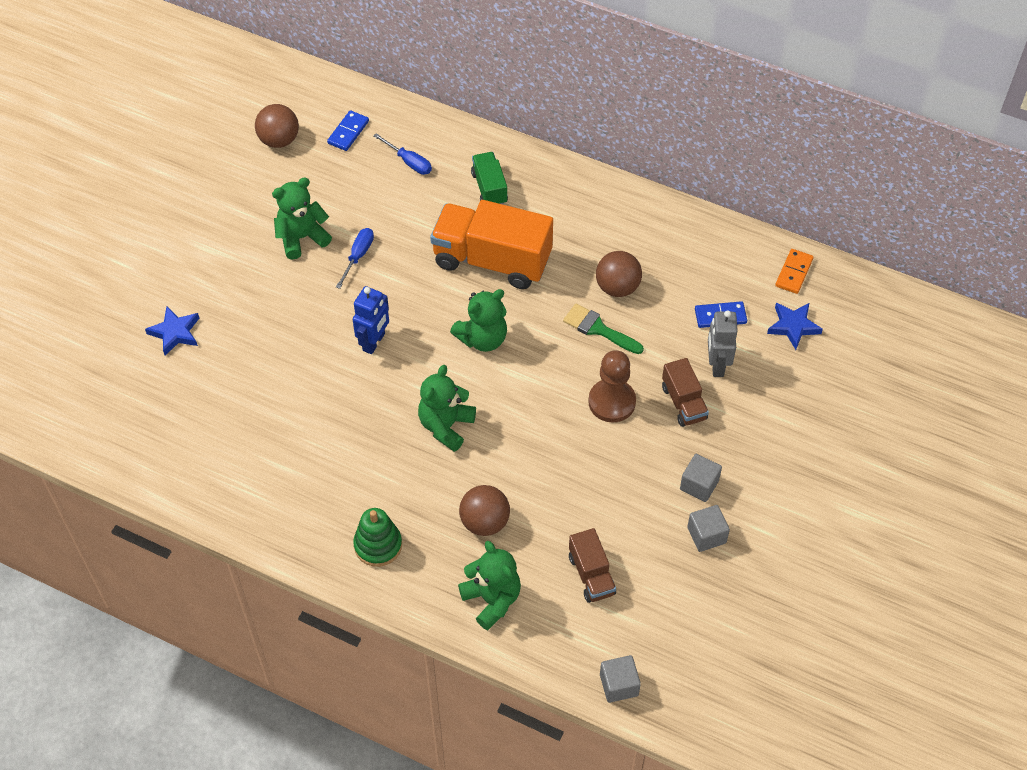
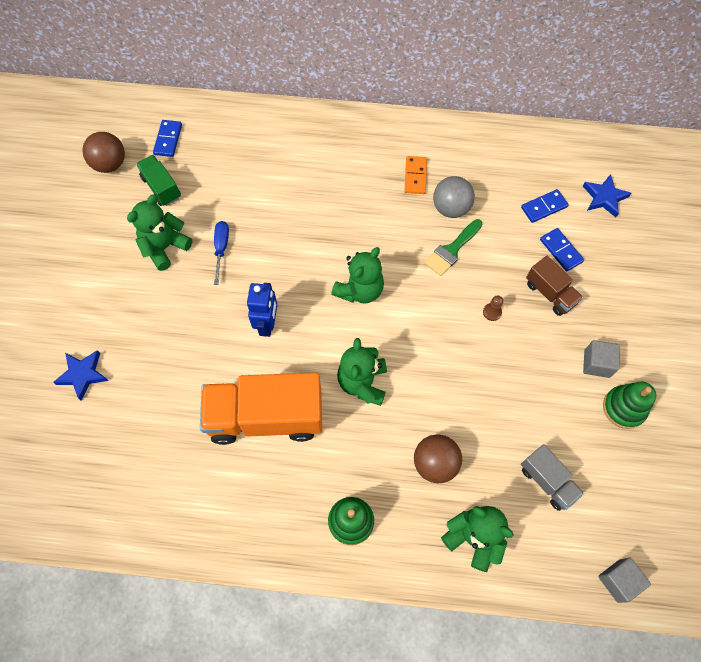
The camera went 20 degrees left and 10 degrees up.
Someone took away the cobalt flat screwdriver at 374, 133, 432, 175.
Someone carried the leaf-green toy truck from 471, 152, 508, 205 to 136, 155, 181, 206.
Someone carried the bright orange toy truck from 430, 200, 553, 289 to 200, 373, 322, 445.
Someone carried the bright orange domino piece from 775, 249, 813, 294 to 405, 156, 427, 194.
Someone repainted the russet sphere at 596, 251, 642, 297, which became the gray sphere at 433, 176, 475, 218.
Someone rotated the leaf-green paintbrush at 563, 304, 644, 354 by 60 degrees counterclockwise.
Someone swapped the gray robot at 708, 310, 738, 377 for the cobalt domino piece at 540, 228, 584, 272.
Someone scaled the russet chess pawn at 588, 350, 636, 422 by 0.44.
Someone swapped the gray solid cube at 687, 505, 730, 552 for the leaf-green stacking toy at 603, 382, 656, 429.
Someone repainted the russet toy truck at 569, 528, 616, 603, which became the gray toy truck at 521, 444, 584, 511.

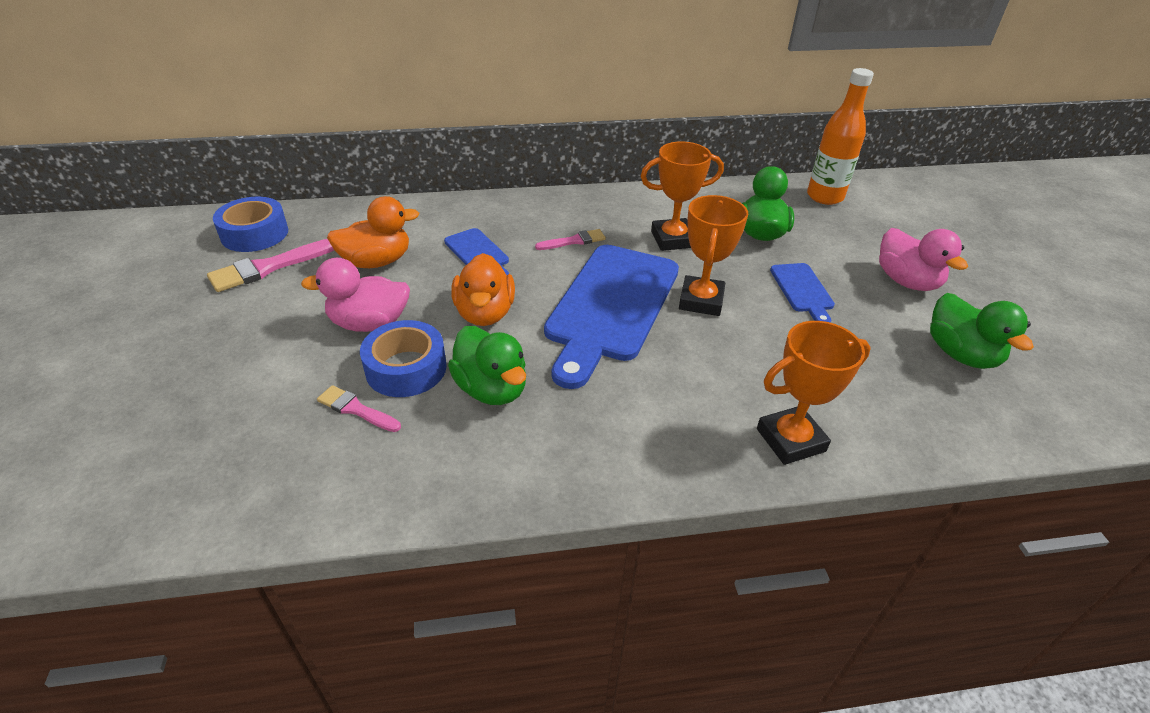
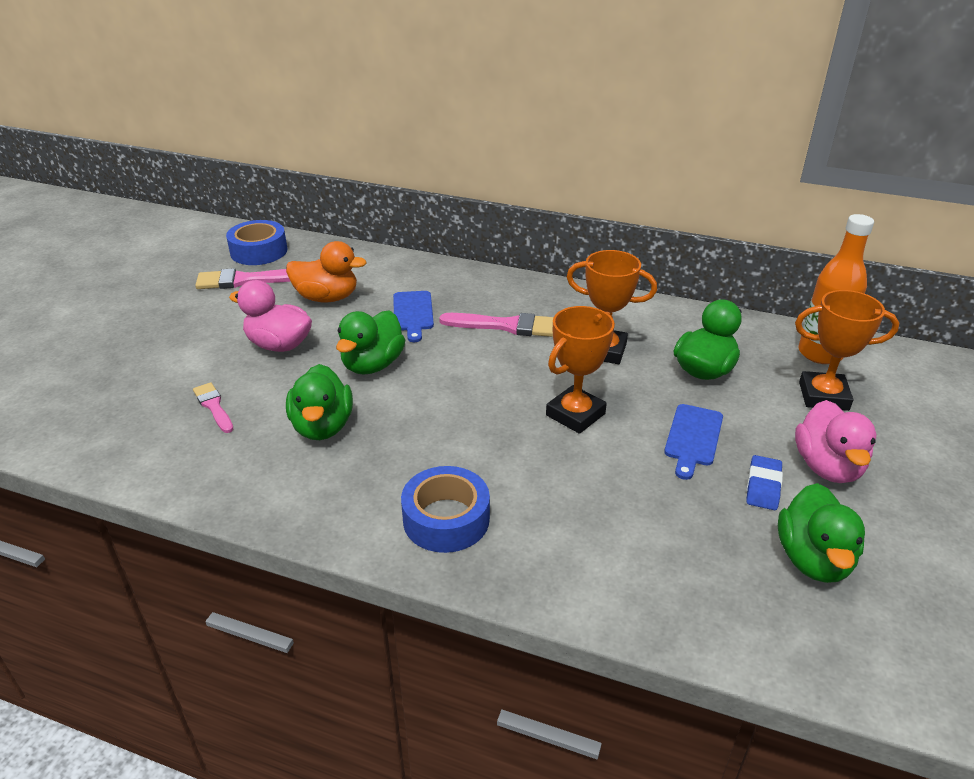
The camera went 30 degrees right and 5 degrees down.
Someone scaled the pink paintbrush at 535, 229, 606, 250 by 1.65.
Someone took away the cobalt chopping board at 544, 245, 679, 389.
Someone repainted the bright orange duck at 452, 253, 515, 326, which became the leaf-green duck at 336, 310, 405, 375.
Someone carried the cobalt tape from 360, 320, 447, 397 to 401, 466, 490, 553.
Someone carried the bright orange prize cup from 757, 321, 870, 465 to 795, 290, 899, 411.
Someone put down the cobalt pencil eraser at 746, 455, 783, 510.

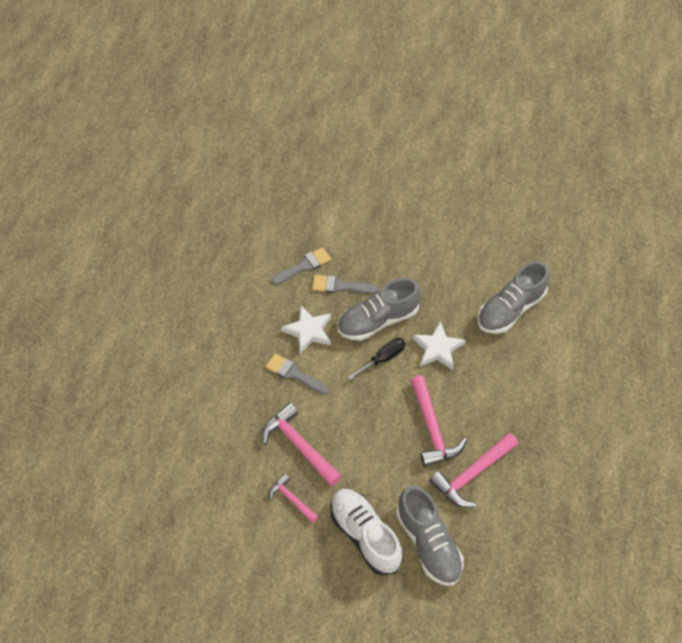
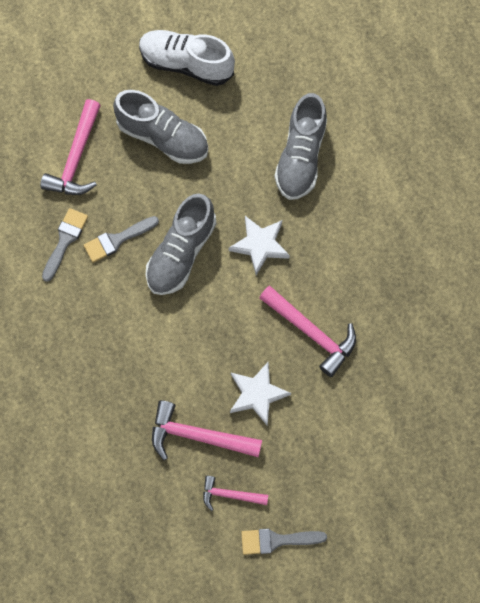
The camera went 35 degrees left and 15 degrees up.
Someone carried the white star from 281, 306, 331, 353 to 230, 362, 291, 425.
Someone took away the jet-black flat screwdriver at 348, 338, 406, 380.
Someone carried the gray paintbrush from 266, 353, 329, 394 to 241, 528, 327, 555.
Someone carried the pink carpenter's hammer from 429, 433, 518, 508 to 40, 99, 101, 195.
Someone carried the gray shoe from 396, 486, 464, 586 to 113, 90, 208, 164.
Someone carried the white shoe from 330, 489, 403, 576 to 139, 30, 235, 86.

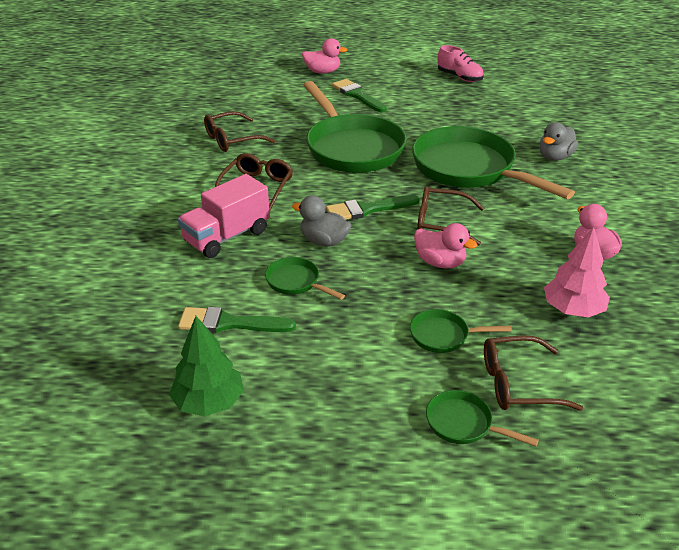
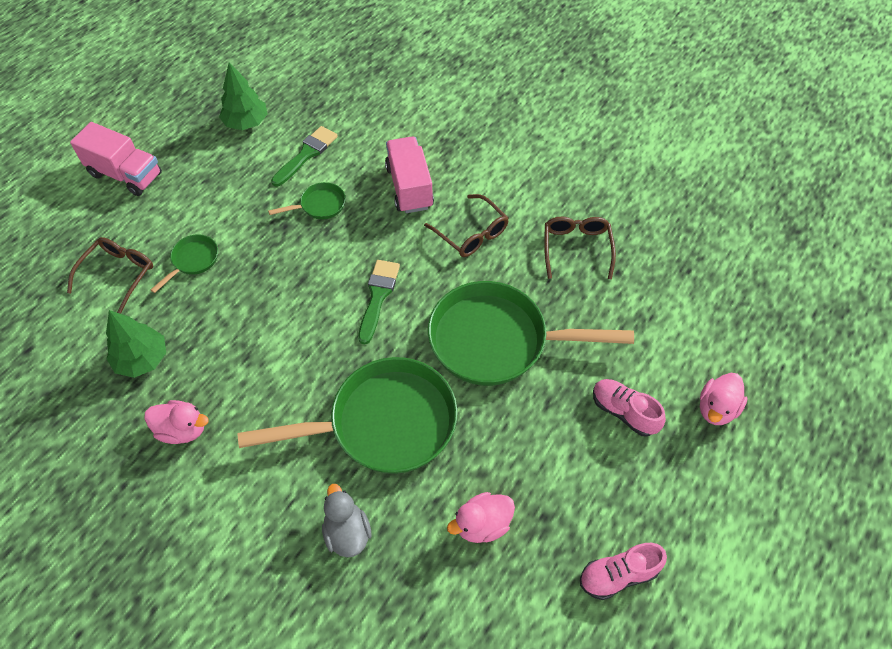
The camera went 120 degrees right and 20 degrees up.
Someone swapped the leaf-green paintbrush at 332, 79, 387, 112 for the pink shoe at 593, 379, 666, 436.
Someone took away the russet glasses at 417, 186, 484, 246.
Someone took away the gray duck at 292, 195, 352, 247.
Someone carried the pink duck from 414, 223, 477, 268 to 447, 492, 515, 543.
Someone repainted the pink toy tree at 544, 227, 610, 318, which became the leaf-green toy tree at 106, 310, 166, 378.
Someone took away the leaf-green frying pan at 426, 390, 539, 447.
Someone put down the pink toy truck at 70, 122, 162, 196.

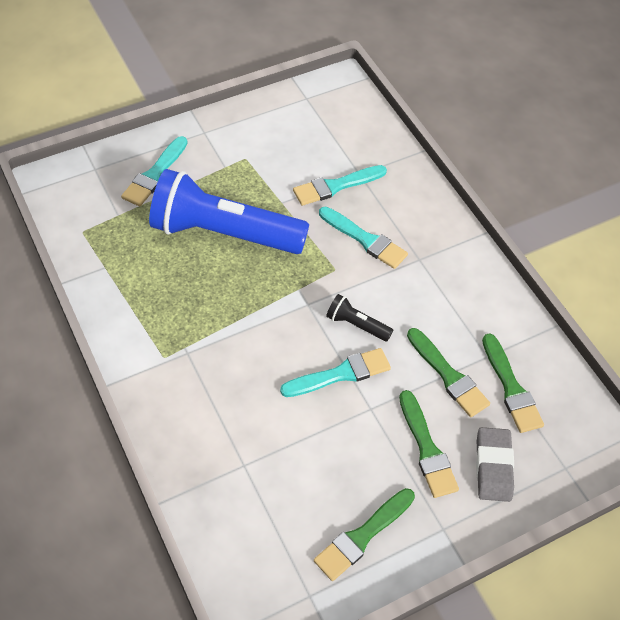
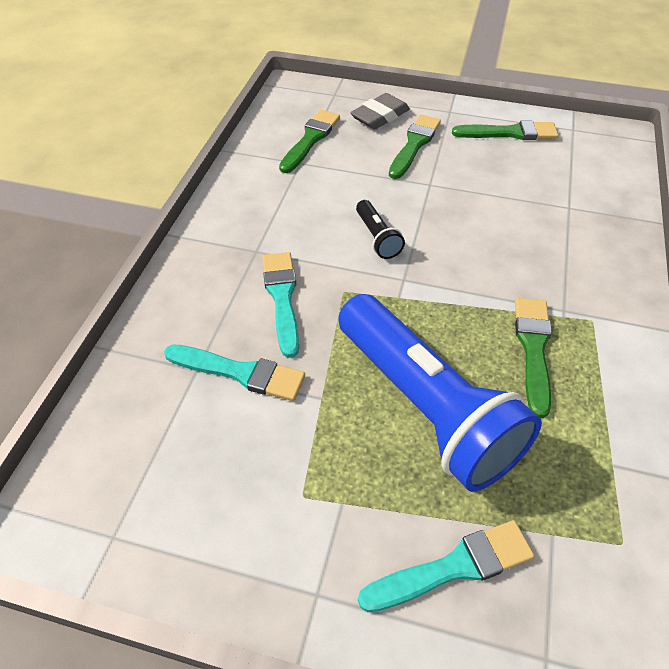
The camera went 135 degrees left and 5 degrees down.
Someone carried the leaf-green paintbrush from 407, 328, 490, 417 to 515, 298, 552, 418.
Someone took away the teal paintbrush at 280, 348, 391, 397.

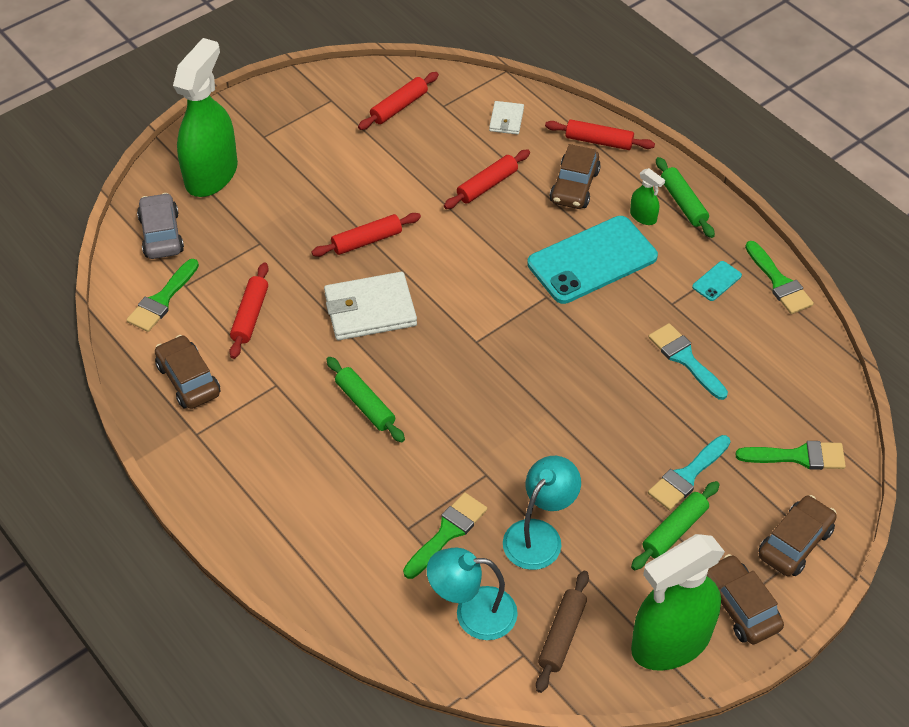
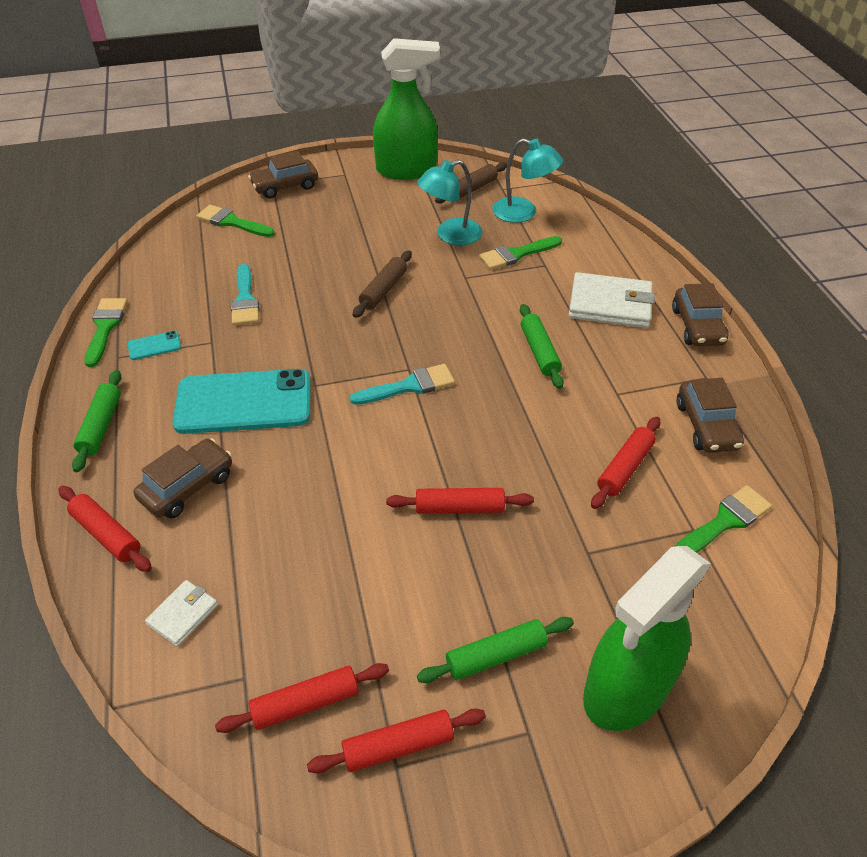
The camera went 155 degrees left and 5 degrees down.
Someone carried the scarlet dough roller from 444, 150, 530, 209 to 307, 709, 486, 774.
Someone took away the leaf-green spray bottle at 630, 168, 665, 225.
Someone took away the gray toy car at 137, 193, 184, 259.
Someone carried the white billfold from 324, 272, 417, 340 to 569, 272, 655, 328.
Someone carried the teal paintbrush from 648, 435, 731, 510 to 350, 364, 455, 405.
Someone carried the leaf-green dough roller from 631, 481, 720, 570 to 417, 617, 574, 683.
Someone carried the russet toy car from 707, 554, 784, 644 to 672, 283, 728, 346.
Someone put down the russet dough roller at 353, 250, 412, 318.

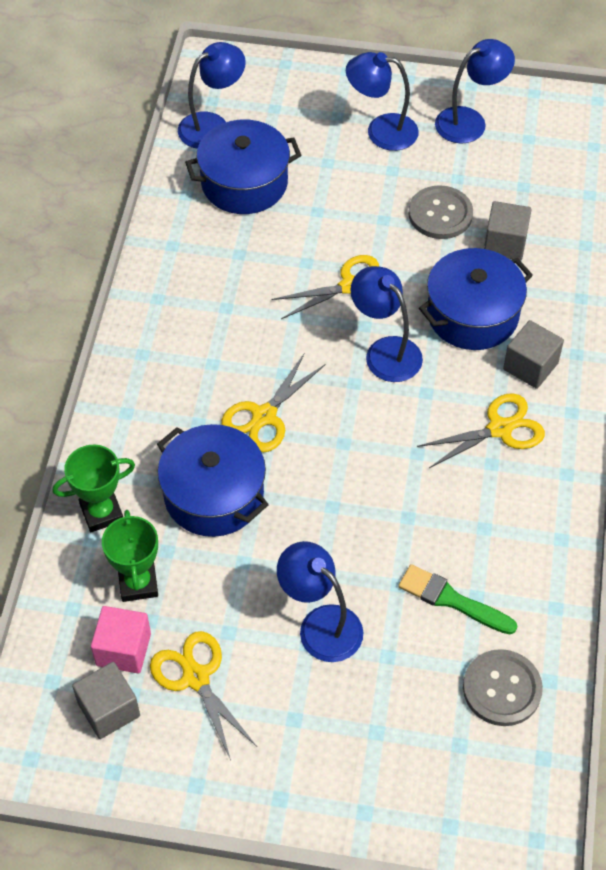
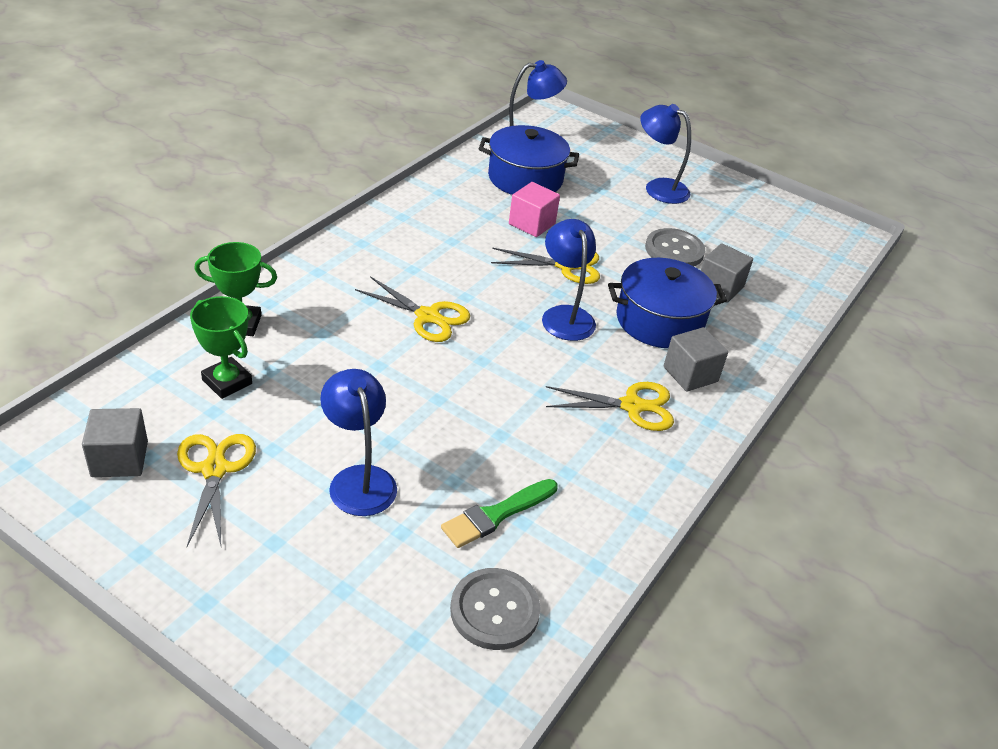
The camera went 20 degrees right and 15 degrees down.
Someone took away the cobalt reading lamp at 435, 39, 515, 144.
Someone rotated the bright yellow pair of scissors at 221, 353, 325, 452 by 120 degrees counterclockwise.
Someone took away the cobalt stockpot at 157, 424, 269, 537.
Someone rotated the leaf-green prize cup at 102, 510, 158, 602 by 60 degrees counterclockwise.
Someone rotated the leaf-green paintbrush at 398, 564, 517, 634 by 90 degrees counterclockwise.
Someone carried the pink solid cube from 91, 606, 151, 673 to 509, 182, 560, 237.

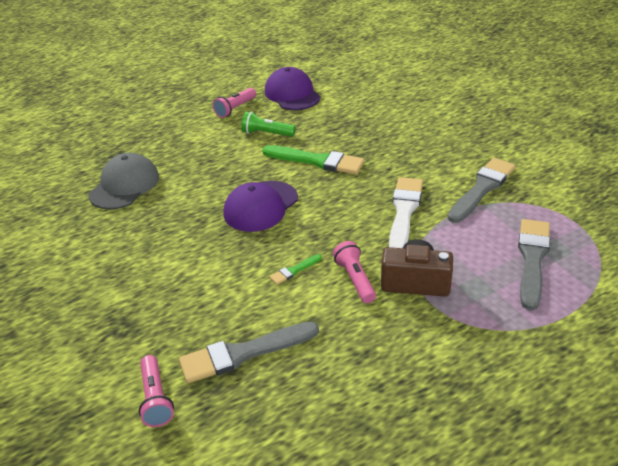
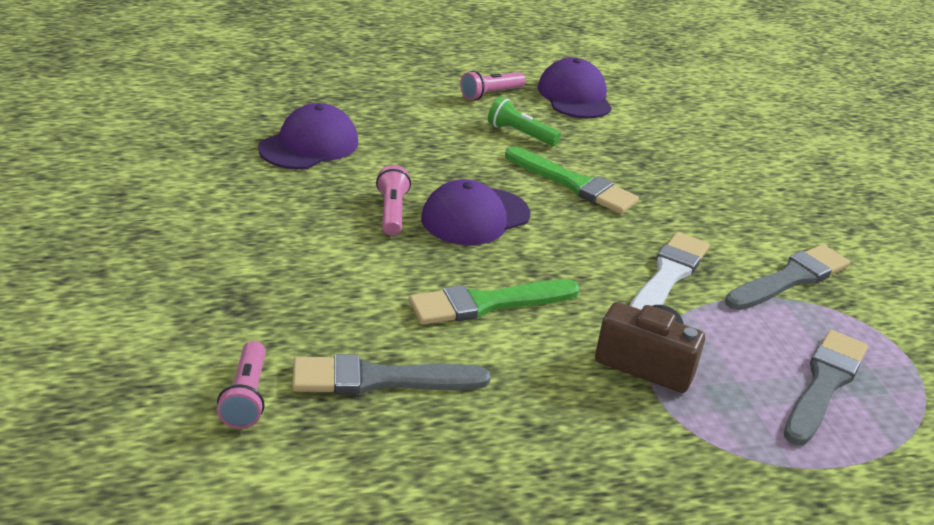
The camera went 10 degrees right and 5 degrees down.
Someone repainted the gray peaked cap at 89, 153, 159, 209, which became the purple peaked cap at 258, 103, 358, 169.
Someone carried the pink flashlight from 333, 241, 376, 303 to 376, 165, 411, 236.
Someone scaled the leaf-green paintbrush at 270, 254, 322, 285 by 2.15.

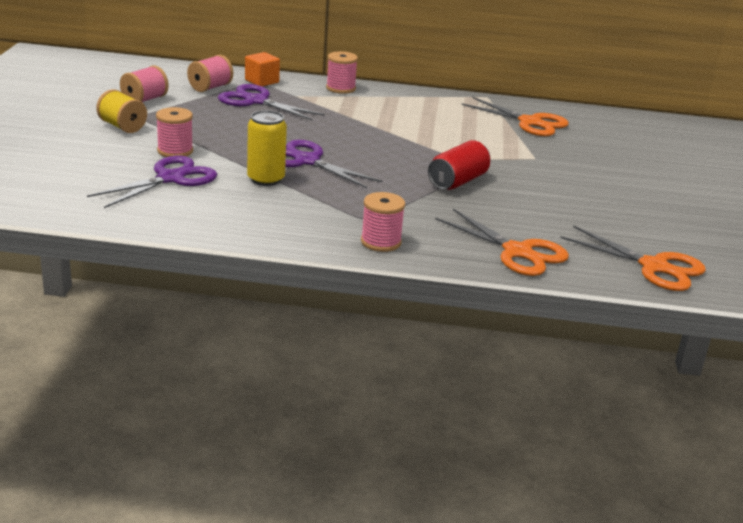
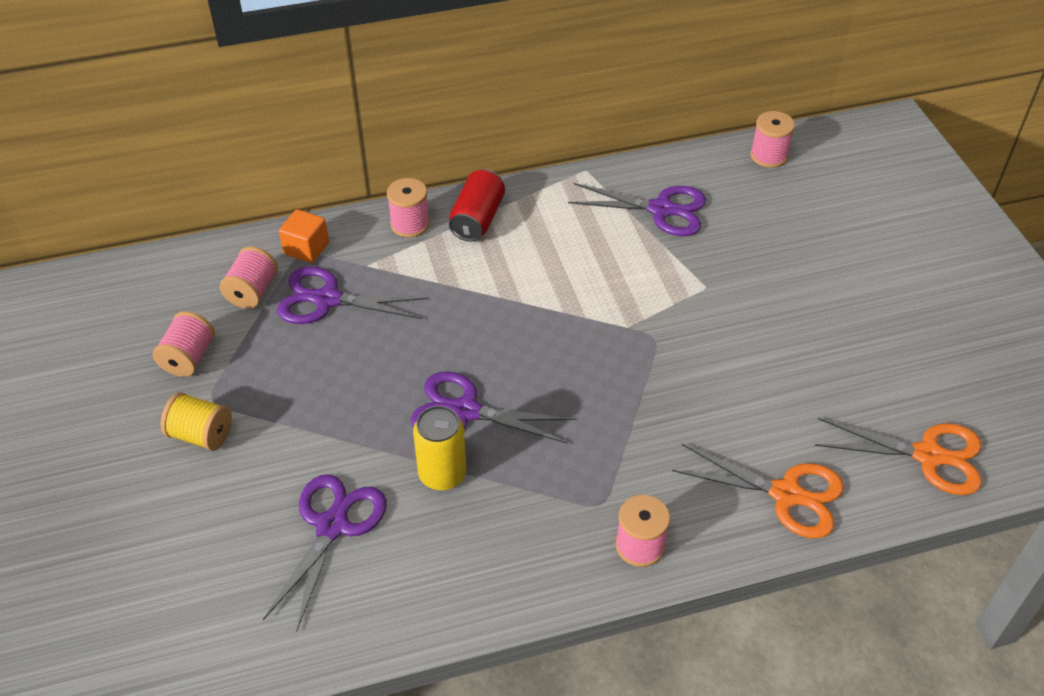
The camera went 20 degrees left and 20 degrees up.
Someone repainted the bright orange pair of scissors at 461, 97, 569, 136, which became the purple pair of scissors at 568, 183, 706, 236.
Someone carried the pink bobbin from 156, 107, 193, 157 to 750, 111, 795, 168.
Someone carried the scarlet tin from 428, 140, 490, 190 to 449, 169, 505, 242.

